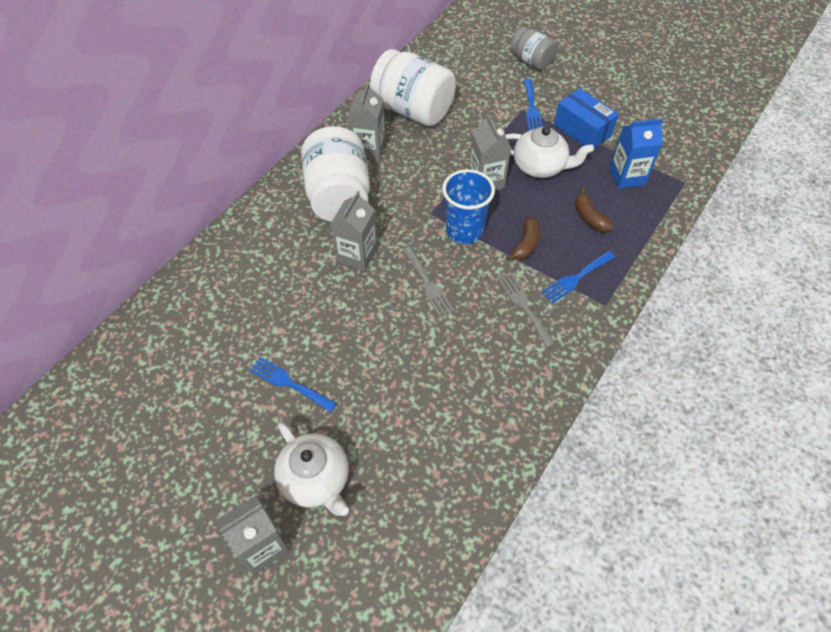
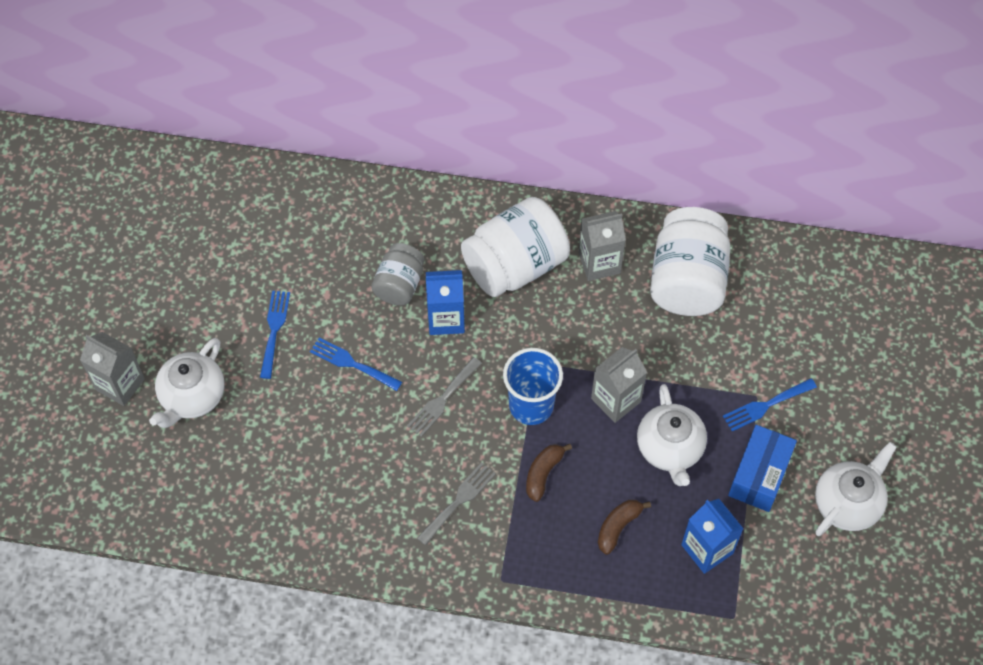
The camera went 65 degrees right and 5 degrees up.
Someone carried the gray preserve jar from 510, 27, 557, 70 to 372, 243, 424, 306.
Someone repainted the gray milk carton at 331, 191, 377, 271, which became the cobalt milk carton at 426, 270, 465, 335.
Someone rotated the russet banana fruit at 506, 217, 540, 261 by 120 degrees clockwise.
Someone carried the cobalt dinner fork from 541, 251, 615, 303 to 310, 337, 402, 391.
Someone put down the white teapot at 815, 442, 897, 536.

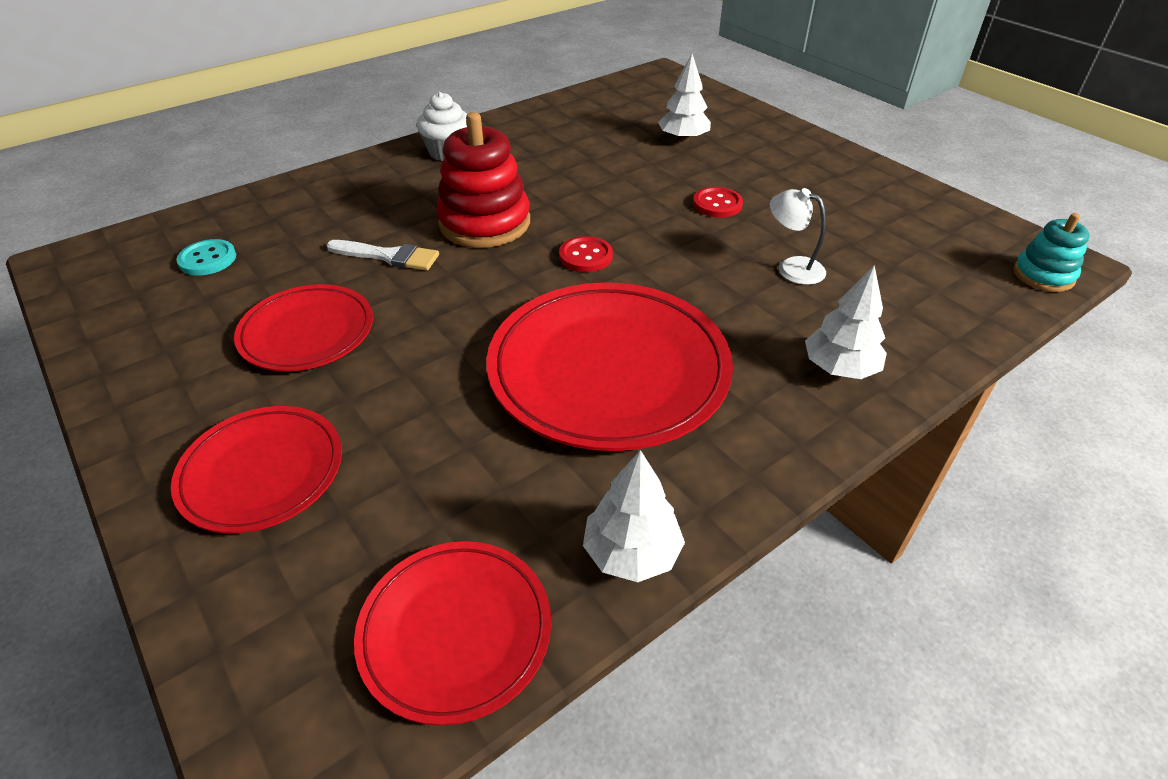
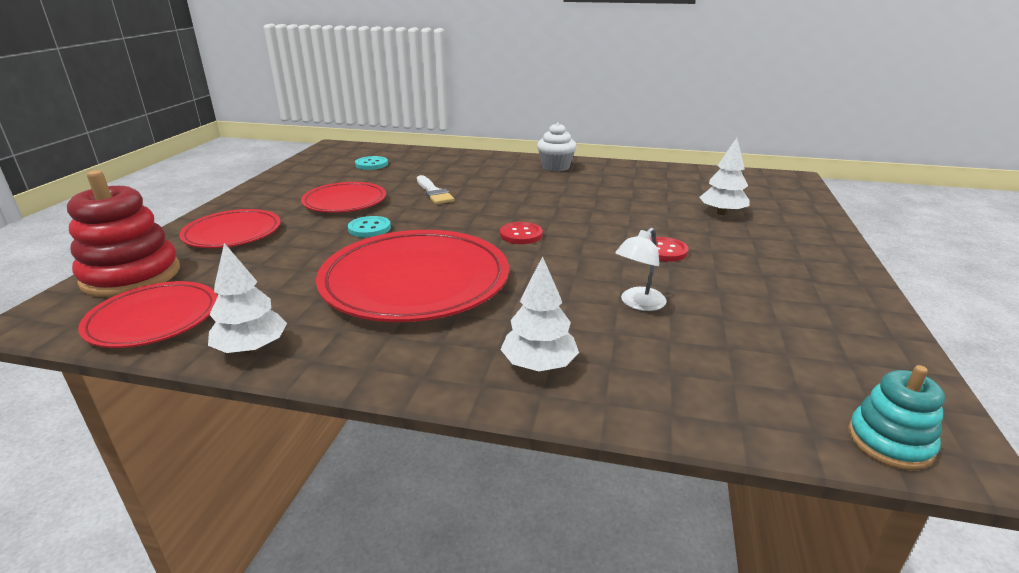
The camera went 50 degrees right and 15 degrees down.
Someone carried the scarlet stacking toy from 436, 112, 530, 248 to 67, 170, 180, 298.
Someone rotated the white reading lamp at 770, 188, 826, 285 by 135 degrees counterclockwise.
Someone put down the teal button at 348, 216, 391, 237.

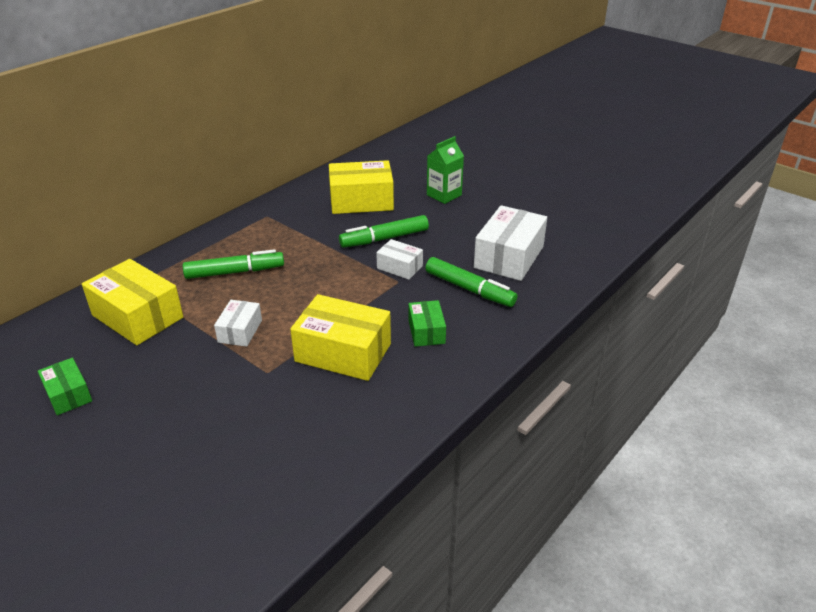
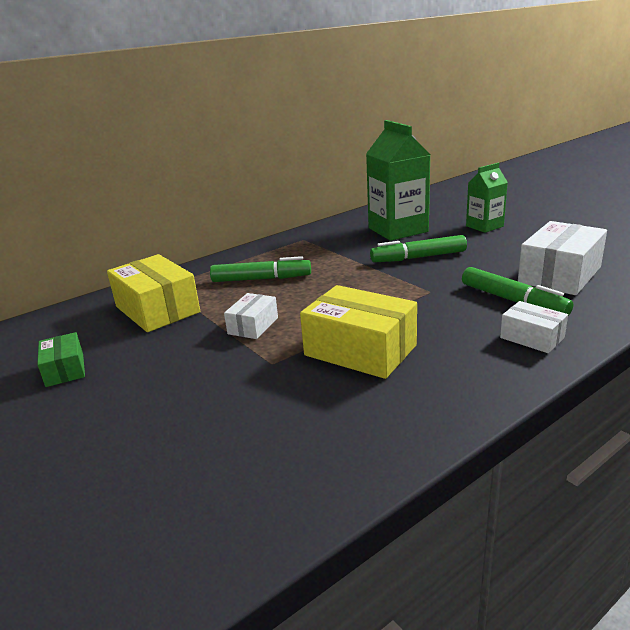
The camera went 15 degrees right and 10 degrees down.
Someone swapped the bright yellow box at 329, 160, 394, 214 for the leaf-green milk carton at 366, 120, 431, 241.
Someone carried the white box from 376, 239, 423, 280 to 500, 301, 568, 353.
Someone took away the leaf-green box at 408, 300, 446, 347.

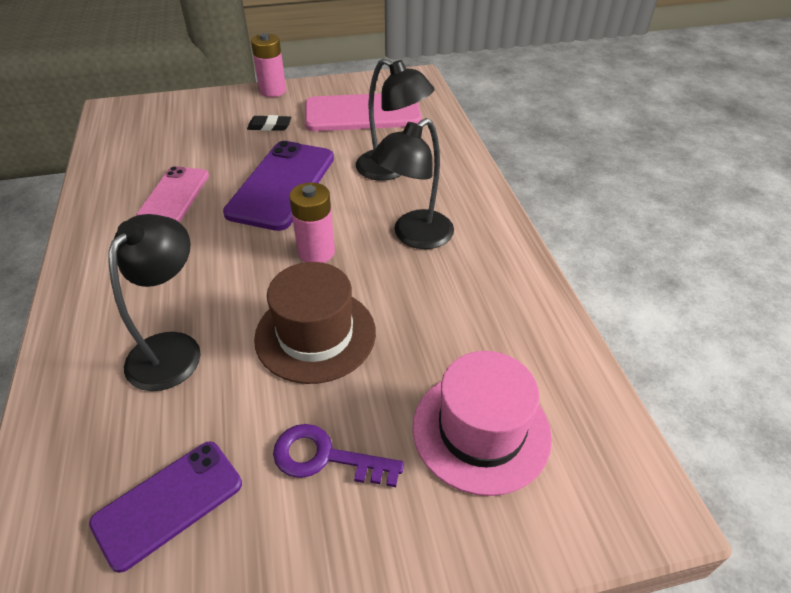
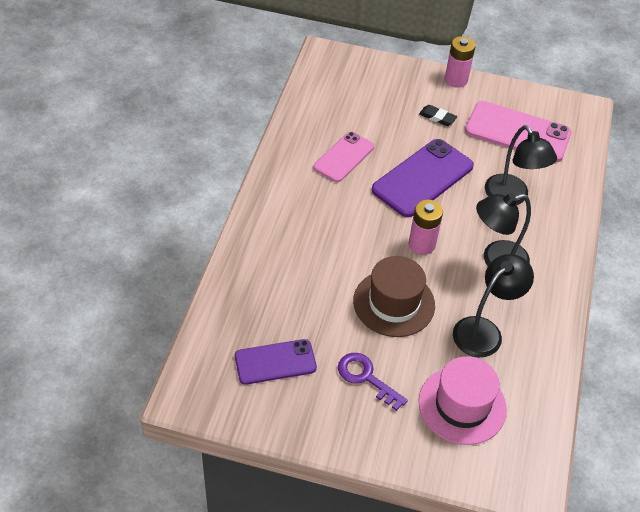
The camera went 25 degrees right and 5 degrees up.
Someone carried the jet-black reading lamp from 108, 214, 201, 391 to 453, 254, 534, 357.

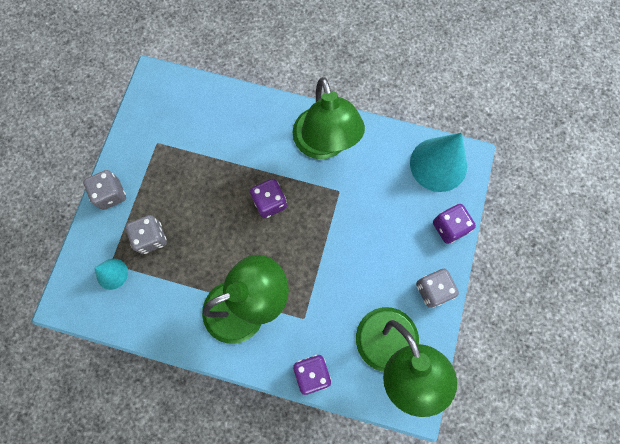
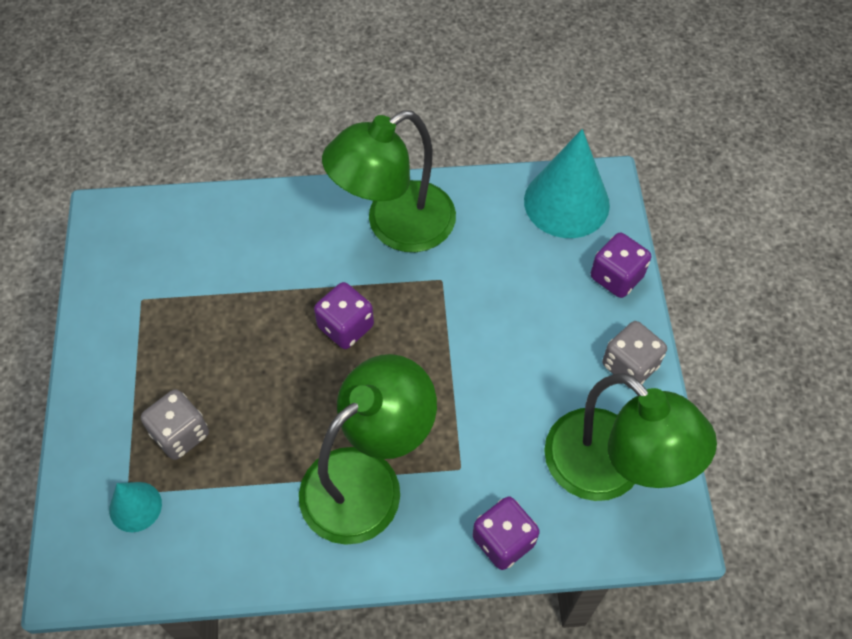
The camera went 20 degrees left and 15 degrees down.
Someone rotated the leaf-green reading lamp at 292, 77, 365, 159 by 90 degrees clockwise.
Someone took away the gray game die at 83, 170, 126, 210.

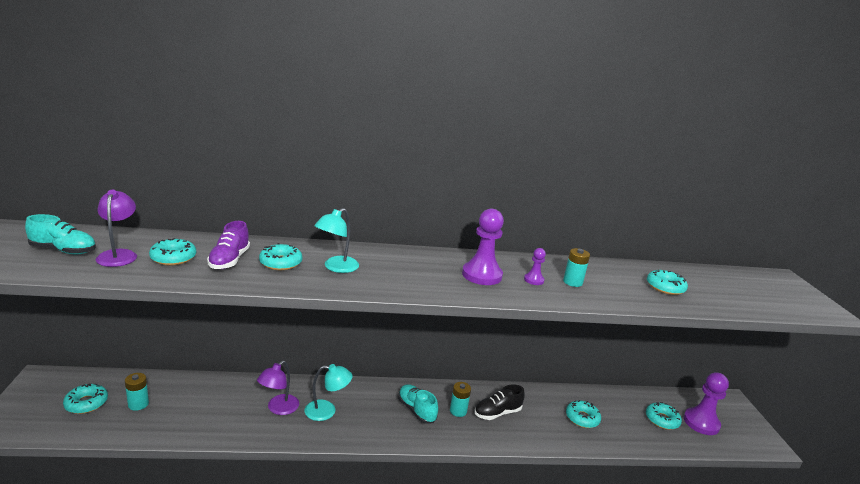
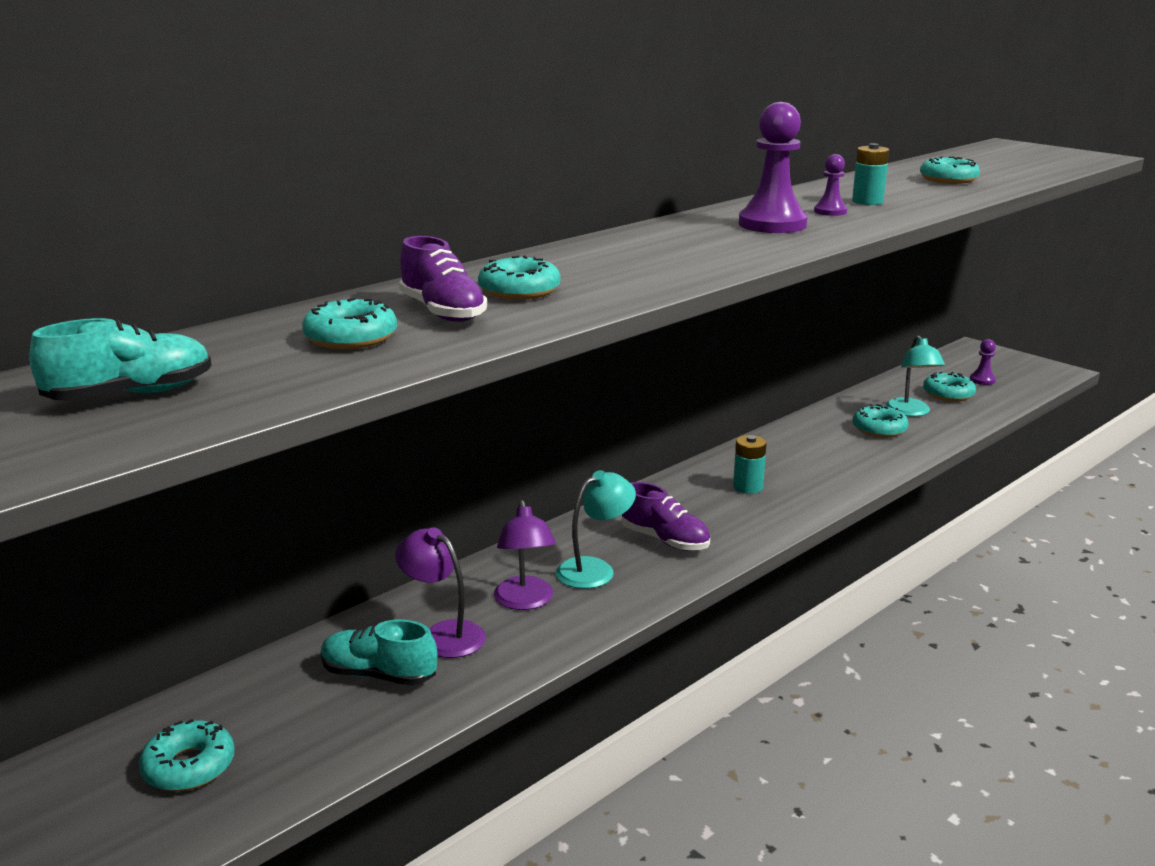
The camera went 35 degrees left and 0 degrees up.
Someone carried the purple reading lamp from 96, 190, 137, 267 to 395, 527, 486, 658.
Someone carried the teal reading lamp from 314, 208, 359, 273 to 885, 335, 945, 417.
Someone scaled the purple chess pawn at 684, 372, 729, 435 by 0.50.
Someone took away the teal AA battery at 125, 373, 149, 411.
Someone carried the teal shoe from 398, 384, 438, 424 to 321, 619, 437, 686.
Someone took away the jet-black shoe at 474, 384, 525, 420.
Someone put down the purple shoe at 622, 482, 710, 551.

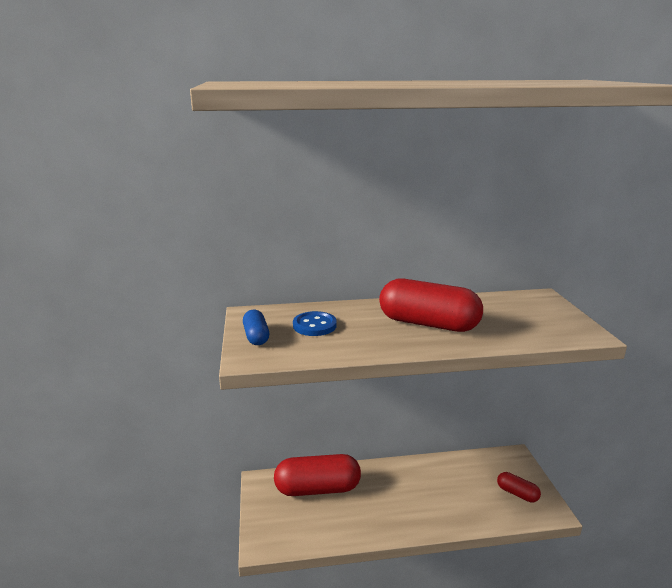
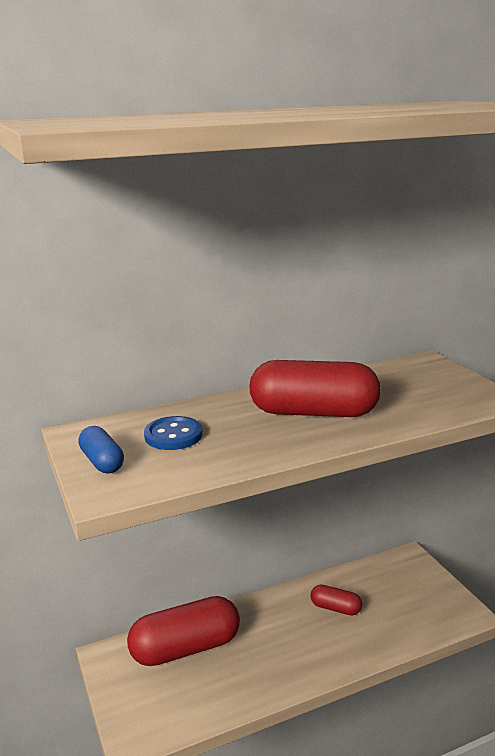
The camera went 15 degrees left and 0 degrees up.
Someone carried the scarlet pill from 497, 472, 541, 502 to 310, 585, 362, 616.

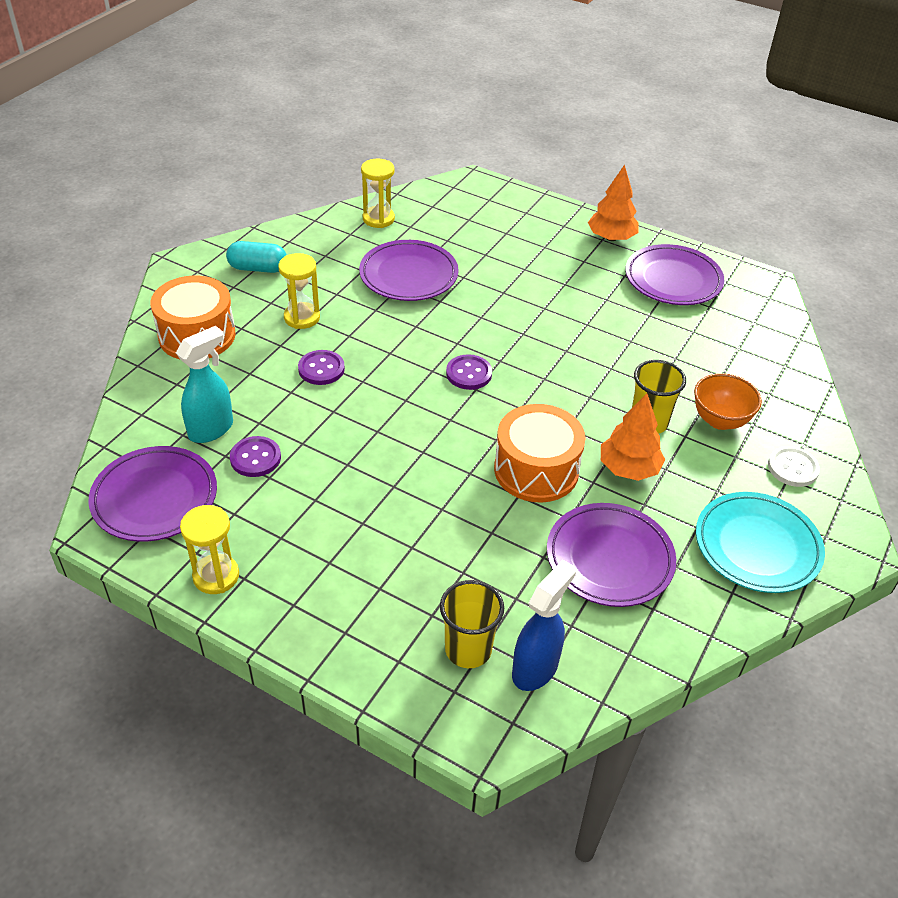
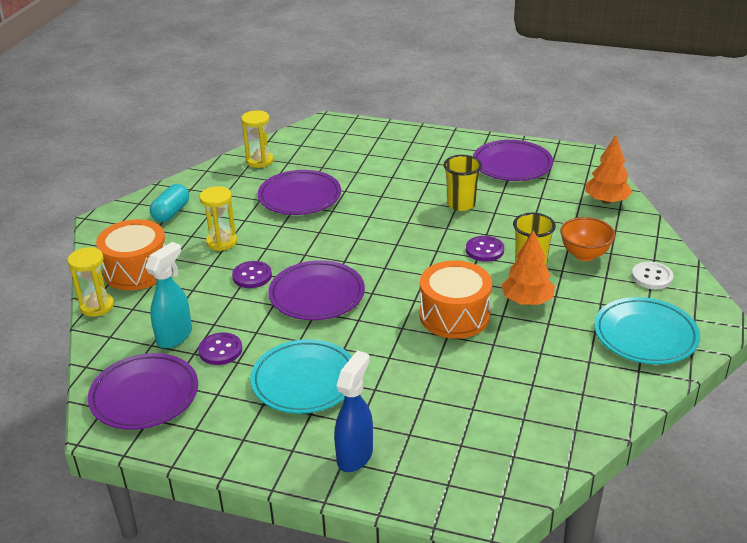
The camera went 10 degrees left and 10 degrees down.
Someone carried the bright orange toy tree from 588, 164, 638, 241 to 585, 135, 632, 204.
Someone rotated the teal pill at 226, 241, 287, 273 by 60 degrees counterclockwise.
Someone carried the purple button from 446, 354, 492, 390 to 466, 236, 504, 262.
Someone carried the purple plate from 547, 503, 676, 607 to 268, 260, 365, 320.
Someone carried the bright yellow hourglass from 180, 505, 239, 594 to 68, 247, 114, 317.
Someone carried the cobalt spray bottle from 512, 560, 576, 691 to 334, 351, 373, 472.
Someone carried the bright yellow cup from 440, 580, 504, 668 to 444, 155, 482, 211.
Someone put down the teal plate at 250, 339, 352, 414.

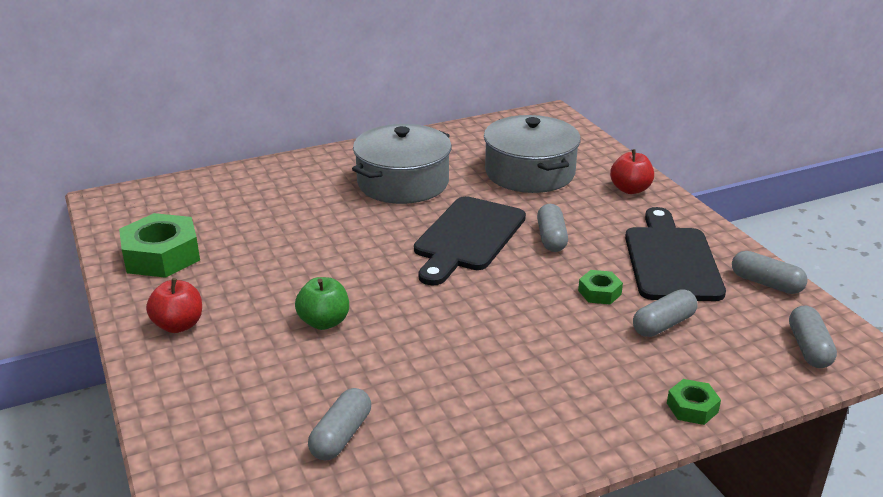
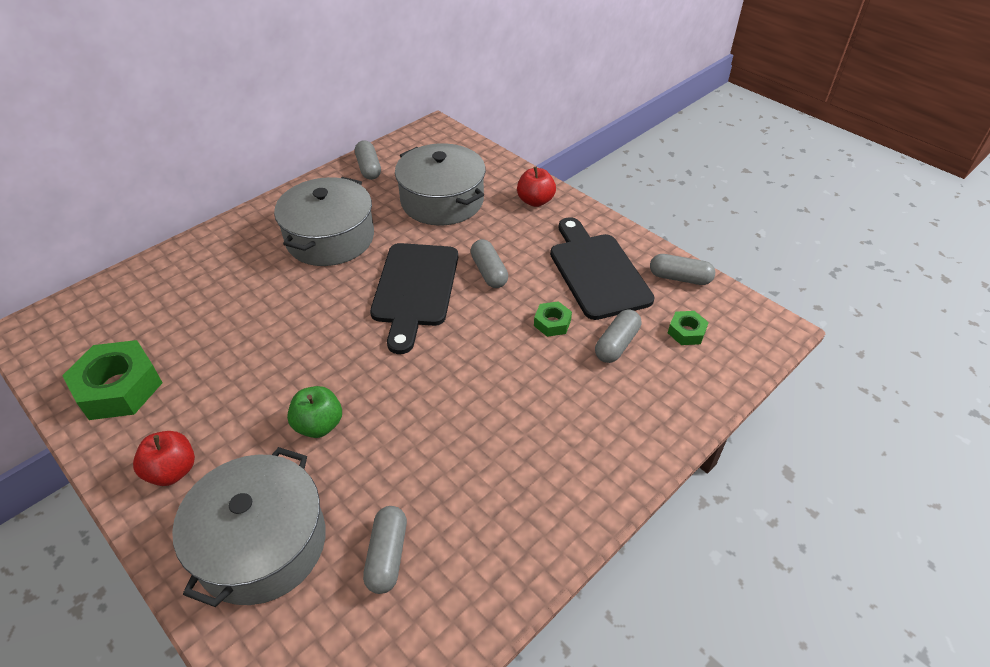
The camera went 20 degrees left and 15 degrees up.
Someone carried the gray pill from 789, 305, 837, 368 to 355, 140, 381, 180.
Someone carried the leaf-green hex nut from 667, 379, 721, 425 to 668, 311, 709, 345.
Someone put down the gray stockpot at 172, 447, 326, 607.

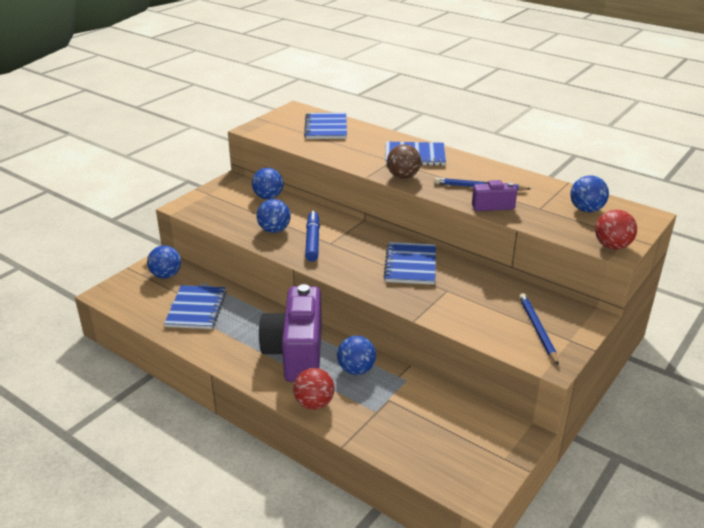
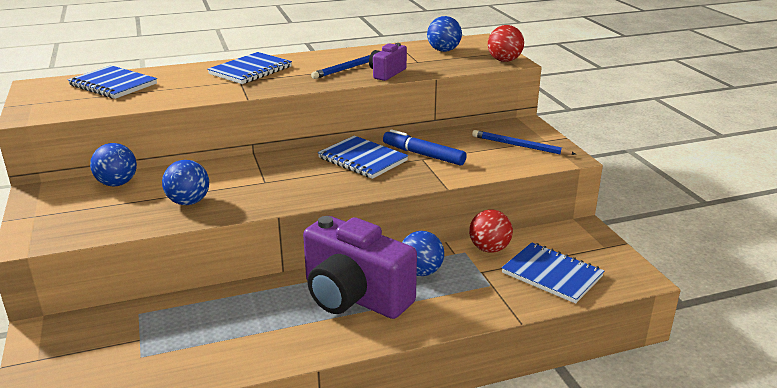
The camera went 55 degrees left and 5 degrees down.
Someone took away the russet sphere at 387, 144, 421, 179.
Someone carried the cobalt marker from 305, 211, 320, 262 to 383, 129, 466, 166.
Someone took away the cobalt sphere at 147, 245, 181, 279.
Someone carried the cobalt notebook from 164, 285, 226, 329 to 502, 242, 604, 304.
Someone carried the scarlet sphere from 293, 368, 335, 410 to 469, 209, 513, 253.

